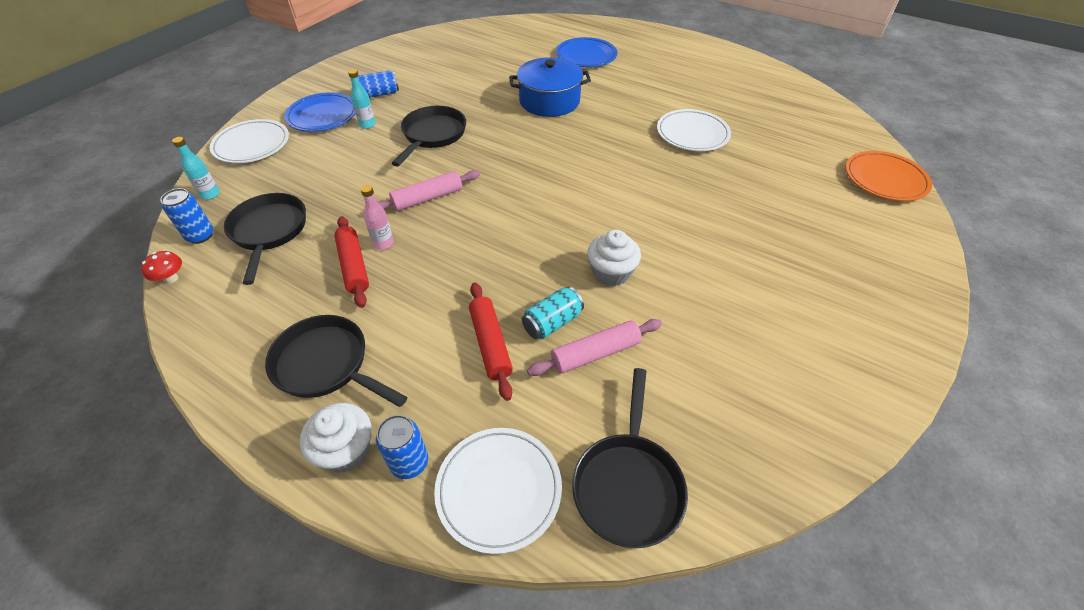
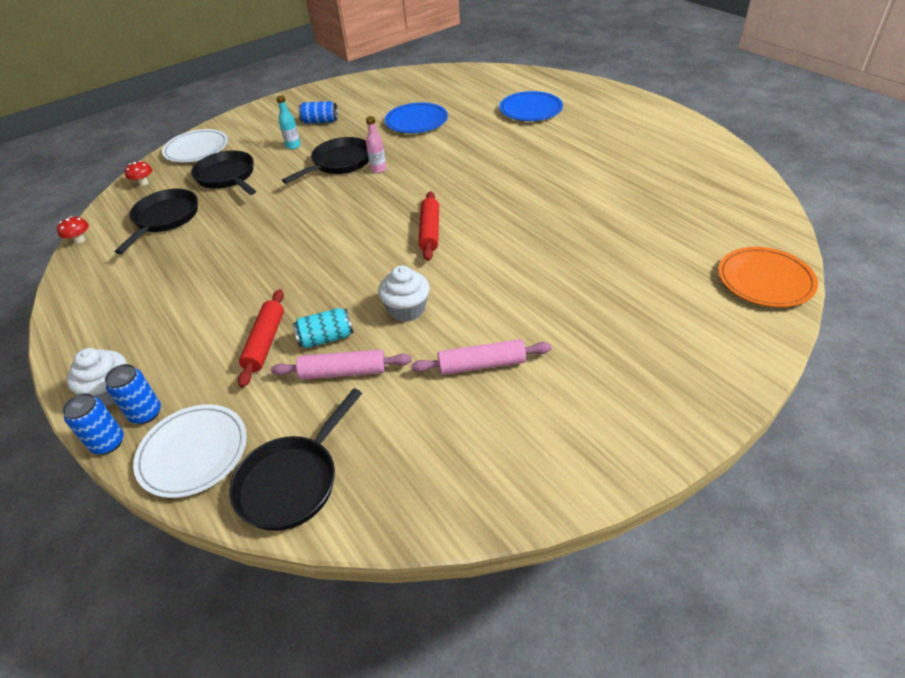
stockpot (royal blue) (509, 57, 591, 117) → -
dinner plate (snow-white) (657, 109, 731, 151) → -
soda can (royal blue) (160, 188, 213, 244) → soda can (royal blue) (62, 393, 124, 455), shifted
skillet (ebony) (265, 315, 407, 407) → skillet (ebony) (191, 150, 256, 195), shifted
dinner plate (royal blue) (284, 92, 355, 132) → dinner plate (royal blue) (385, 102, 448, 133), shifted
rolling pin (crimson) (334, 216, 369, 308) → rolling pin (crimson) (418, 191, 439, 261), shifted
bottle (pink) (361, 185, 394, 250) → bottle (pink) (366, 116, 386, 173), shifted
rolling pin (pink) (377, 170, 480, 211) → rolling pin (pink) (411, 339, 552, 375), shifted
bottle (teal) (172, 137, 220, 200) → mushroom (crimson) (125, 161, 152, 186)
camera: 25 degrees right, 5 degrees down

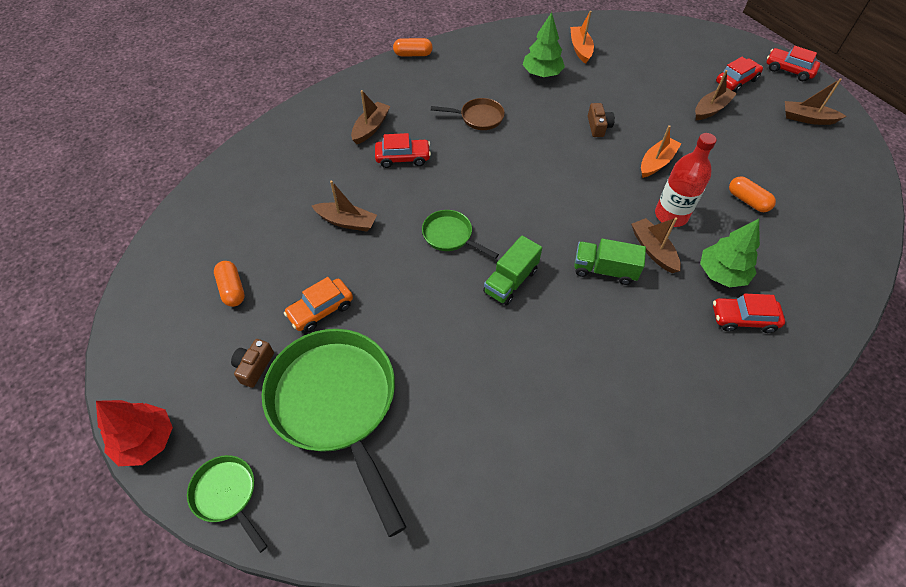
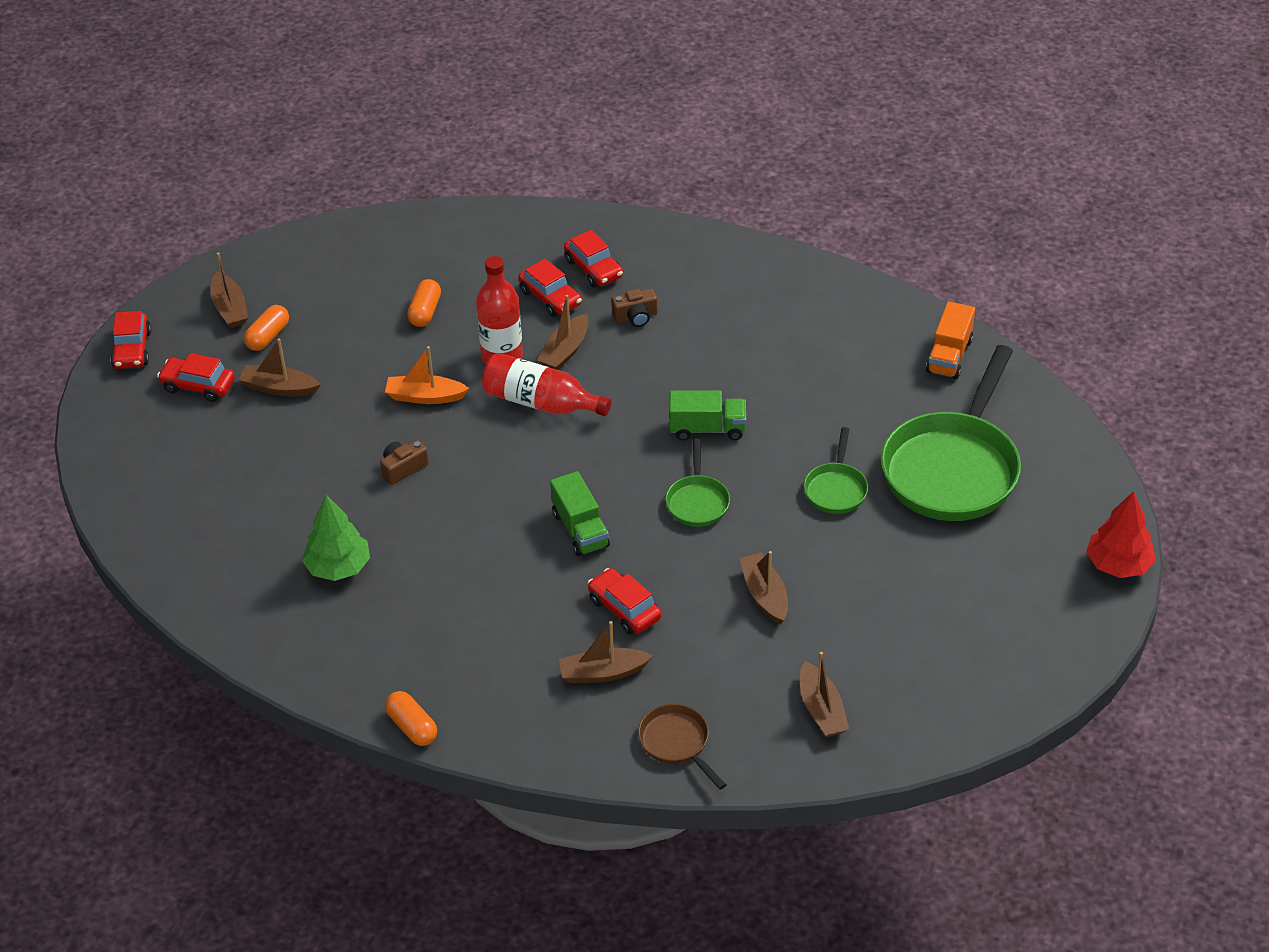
car (bright orange) (284, 277, 353, 332) → -
sailboat (bright orange) (570, 11, 594, 64) → -
- → bottle (crimson) (482, 353, 611, 416)
- → sailboat (brown) (800, 652, 849, 737)
- → truck (bright orange) (926, 301, 975, 379)
skillet (leaf-green) (187, 455, 267, 553) → skillet (leaf-green) (804, 427, 868, 514), shifted
pill shape (bright orange) (214, 261, 245, 307) → pill shape (bright orange) (244, 305, 289, 351), shifted
compact camera (brown) (231, 339, 274, 388) → compact camera (brown) (611, 289, 657, 327), shifted
skillet (brown) (431, 98, 505, 130) → skillet (brown) (638, 704, 726, 790), shifted
truck (leaf-green) (574, 239, 646, 285) → truck (leaf-green) (550, 471, 610, 556), shifted
fir tree (leaf-green) (700, 219, 760, 287) → car (crimson) (518, 259, 582, 317)
camera: 125 degrees left, 10 degrees down

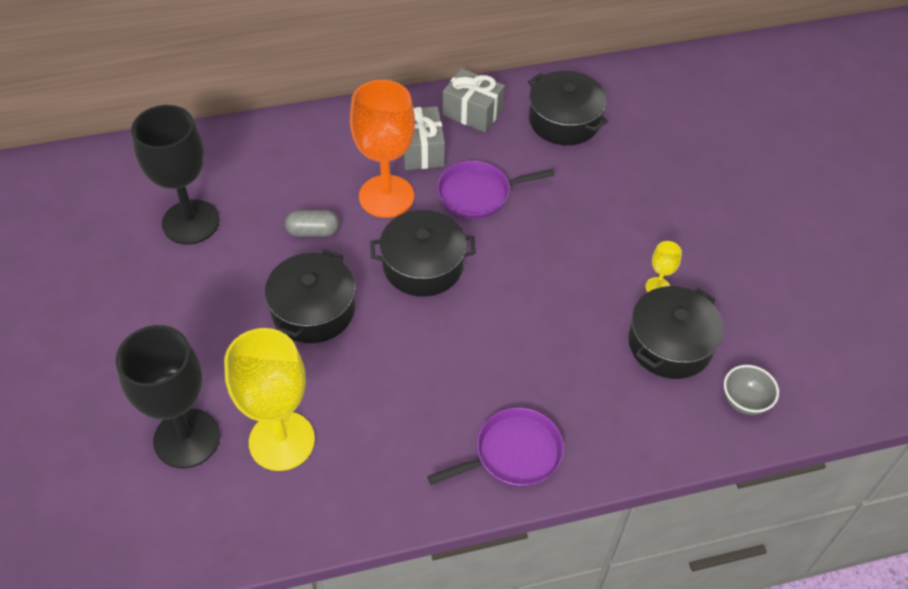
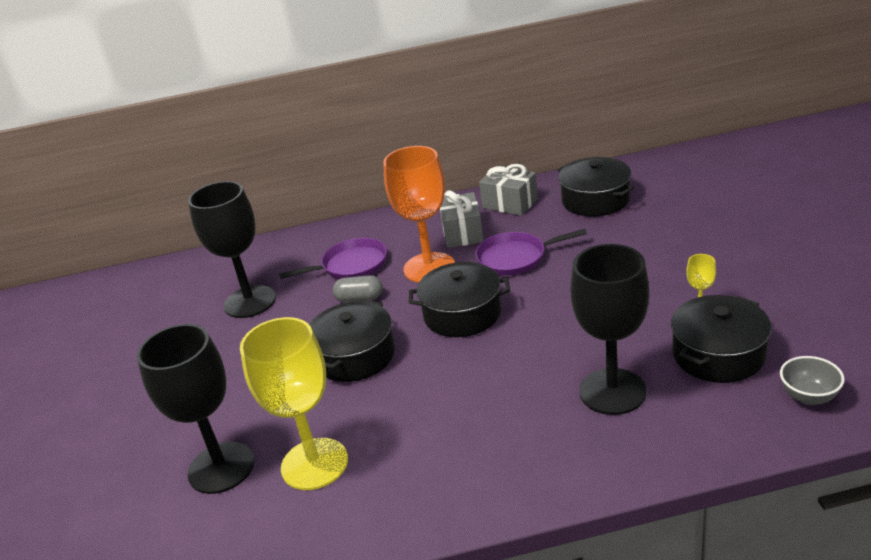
- → chalice (ebony) (571, 244, 649, 415)
skillet (royal purple) (427, 407, 564, 487) → skillet (royal purple) (279, 238, 387, 279), shifted
camera: 10 degrees right, 20 degrees down

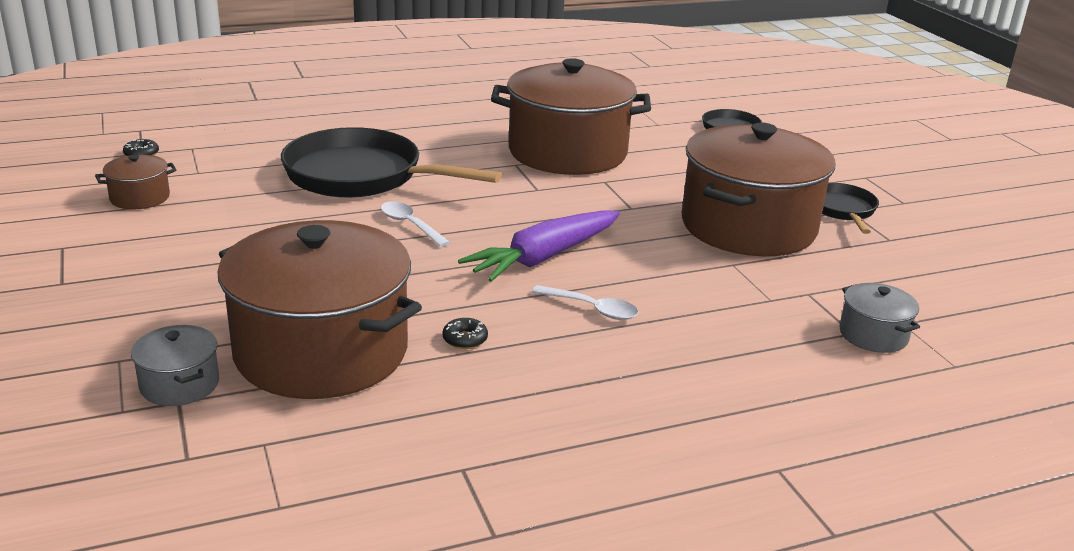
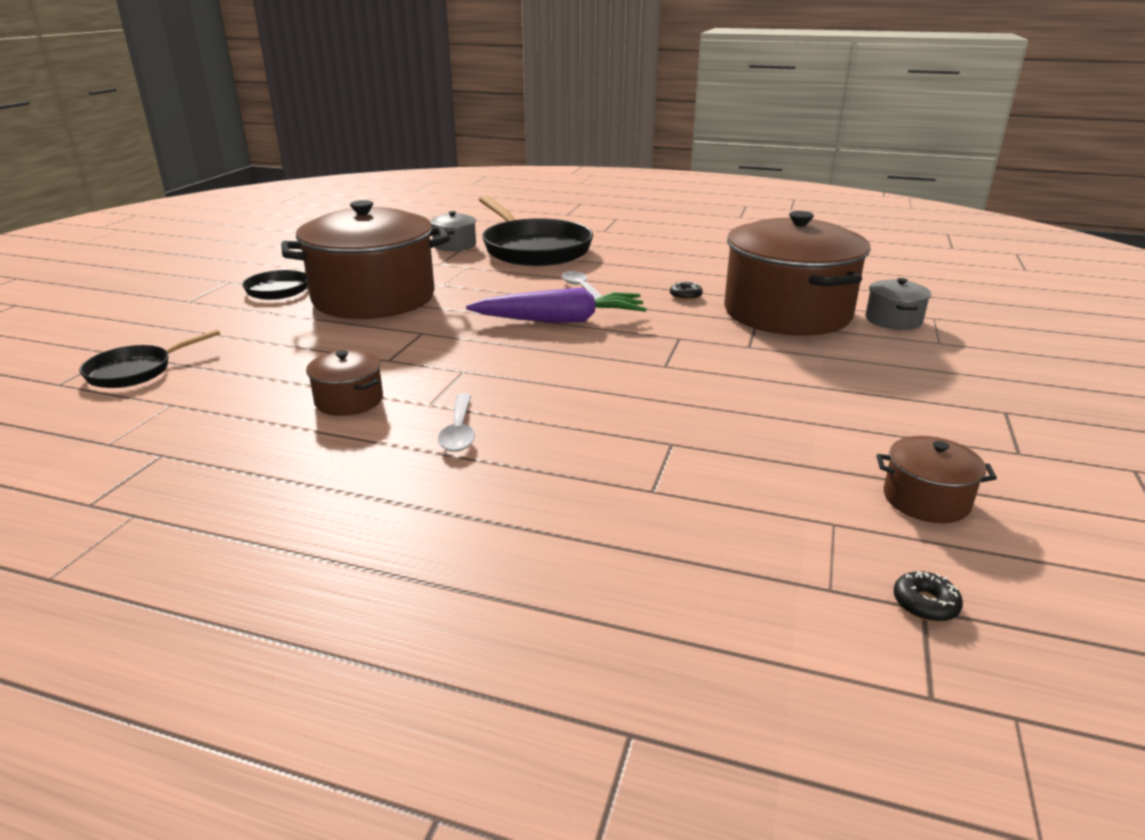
skillet (ebony) (281, 127, 502, 198) → skillet (ebony) (479, 196, 593, 266), shifted
tablespoon (snow-white) (381, 201, 450, 247) → tablespoon (snow-white) (438, 393, 475, 452), shifted
stockpot (brown) (491, 58, 651, 175) → stockpot (brown) (306, 350, 383, 416), x0.42
camera: 140 degrees left, 0 degrees up

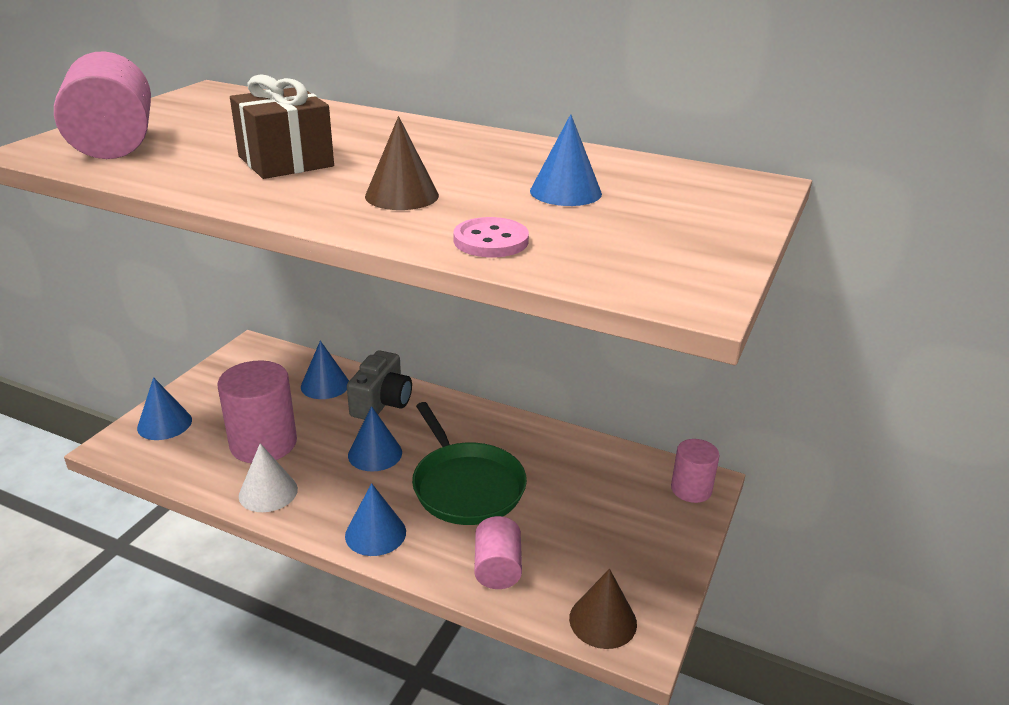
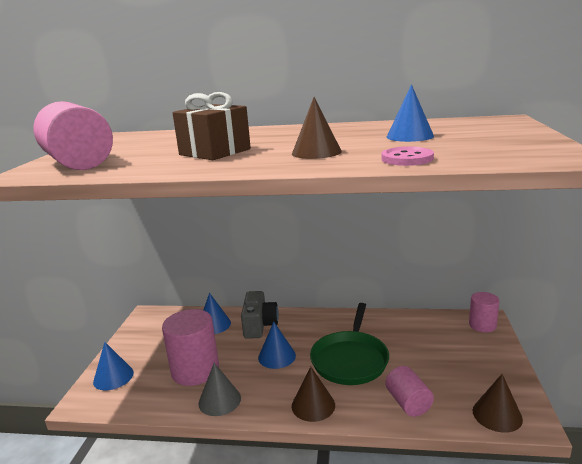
solid cone (snow-white) (239, 443, 298, 512) → solid cone (ash-grey) (199, 363, 241, 416)
solid cone (royal blue) (345, 483, 406, 556) → solid cone (brown) (292, 367, 335, 422)
skillet (leaf-green) (412, 402, 527, 525) → skillet (leaf-green) (310, 303, 389, 385), 60 degrees clockwise
camera: 15 degrees left, 10 degrees down

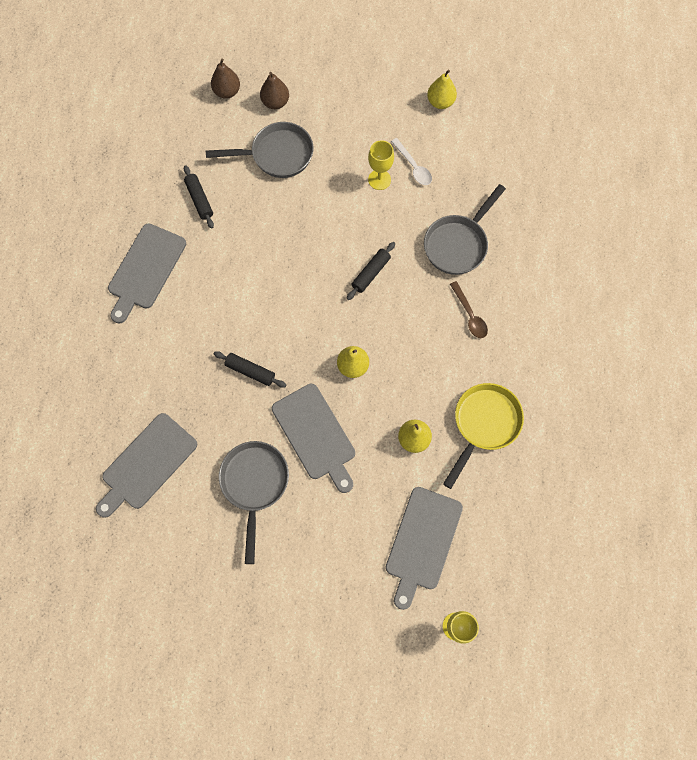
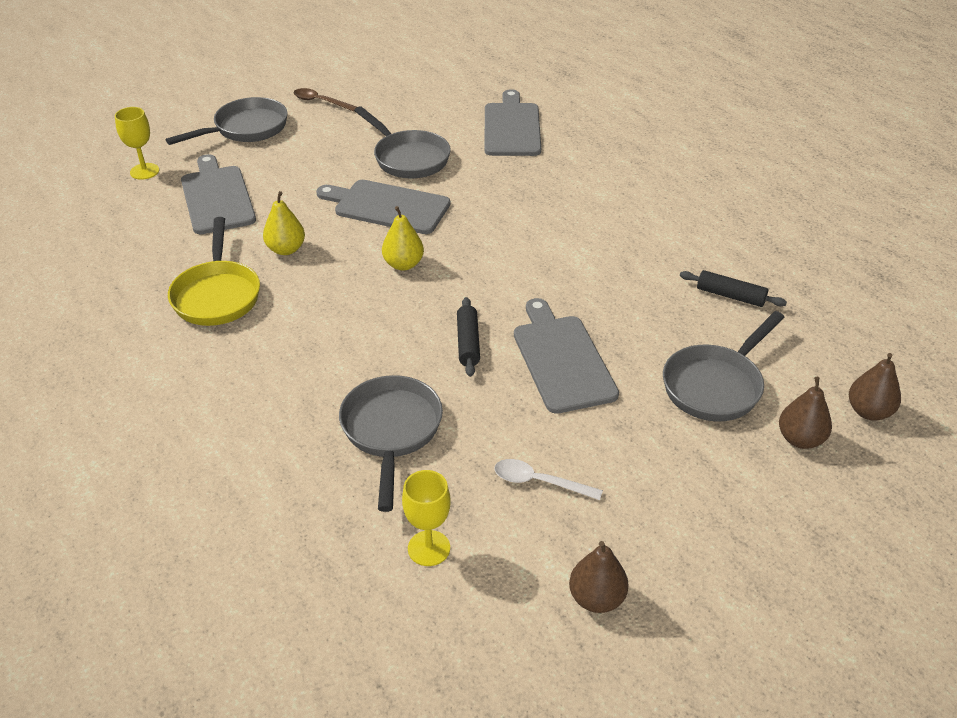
rolling pin (ebony) (214, 351, 286, 388) → -
- → skillet (ash-grey) (166, 97, 288, 145)
chopping board (ash-grey) (108, 224, 186, 323) → chopping board (ash-grey) (514, 298, 619, 414), shifted
chalice (yellow) (368, 140, 394, 190) → chalice (yellow) (402, 470, 450, 566), shifted
tablespoon (brown) (450, 281, 488, 338) → tablespoon (brown) (294, 88, 357, 112), shifted
pear (yellow) (427, 70, 457, 109) → pear (brown) (569, 541, 629, 613)
camera: 140 degrees right, 30 degrees down

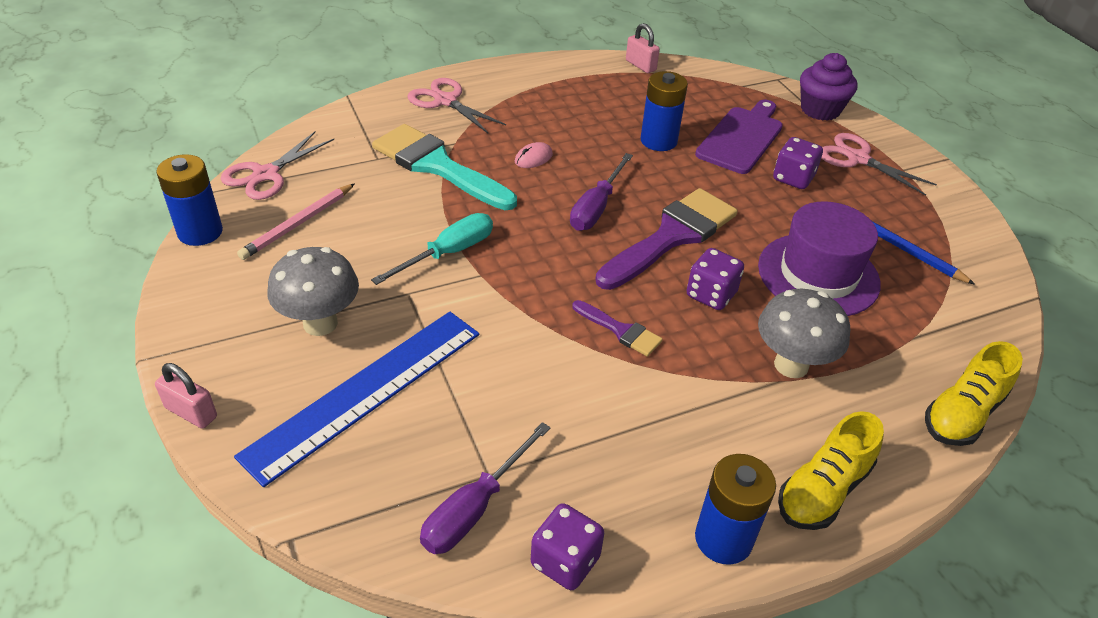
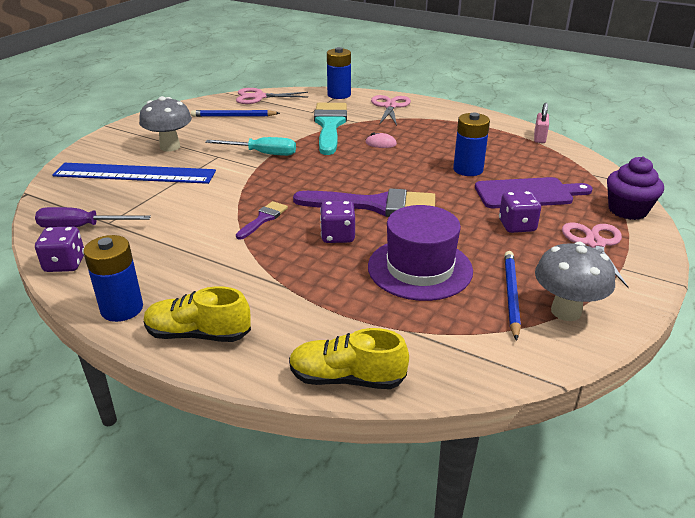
small lock (pink) (155, 363, 217, 429) → -
flat screwdriver (royal purple) (570, 153, 633, 231) → -
AA battery (royal blue) (156, 154, 223, 246) → AA battery (royal blue) (327, 47, 351, 99), shifted
mushroom (ash-grey) (758, 289, 850, 378) → mushroom (ash-grey) (535, 242, 615, 321), shifted
wooden pencil (pink) (237, 183, 355, 260) → wooden pencil (royal blue) (191, 110, 280, 117)
brush (royal purple) (572, 300, 663, 357) → brush (royal purple) (236, 201, 288, 240), 150 degrees counterclockwise
camera: 55 degrees right, 10 degrees down

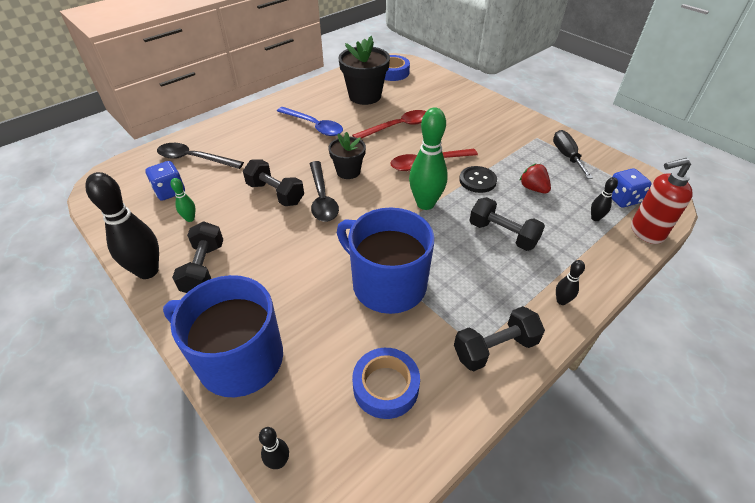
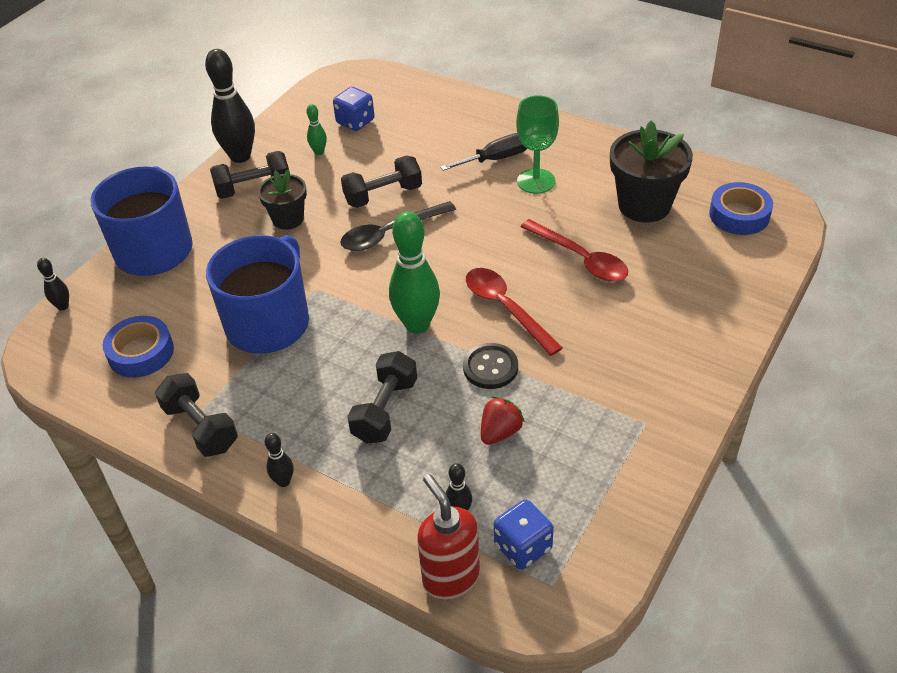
tablespoon (ebony) (157, 143, 244, 169) → -
plant pot (ebony) (328, 132, 366, 179) → plant pot (ebony) (258, 169, 307, 230), shifted
flat screwdriver (ebony) (553, 130, 593, 179) → flat screwdriver (ebony) (440, 133, 527, 171), shifted
tablespoon (royal blue) (277, 107, 343, 136) → chalice (leaf-green) (516, 95, 559, 194)
hand weight (ebony) (243, 160, 304, 206) → hand weight (ebony) (341, 155, 422, 208), 45 degrees clockwise
camera: 75 degrees right, 0 degrees up

